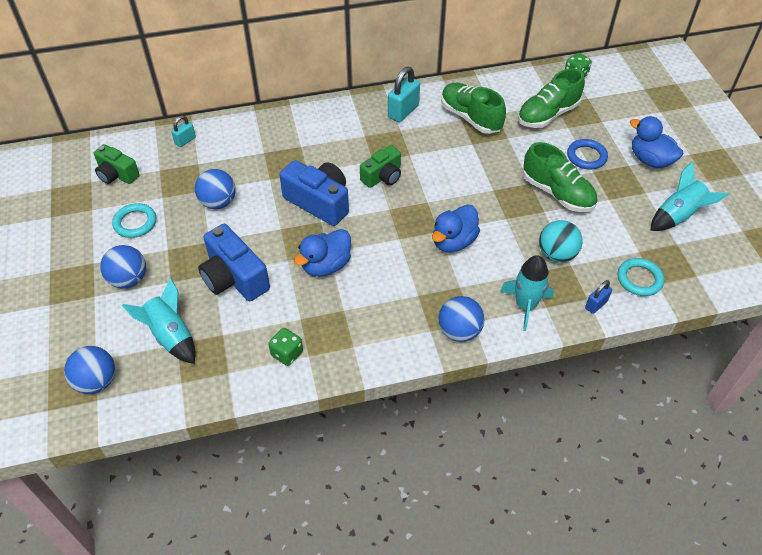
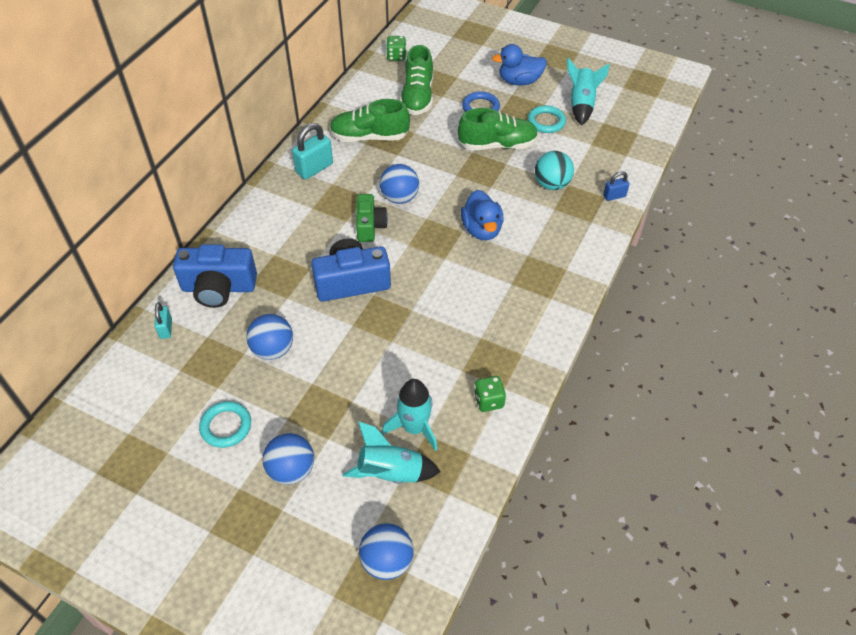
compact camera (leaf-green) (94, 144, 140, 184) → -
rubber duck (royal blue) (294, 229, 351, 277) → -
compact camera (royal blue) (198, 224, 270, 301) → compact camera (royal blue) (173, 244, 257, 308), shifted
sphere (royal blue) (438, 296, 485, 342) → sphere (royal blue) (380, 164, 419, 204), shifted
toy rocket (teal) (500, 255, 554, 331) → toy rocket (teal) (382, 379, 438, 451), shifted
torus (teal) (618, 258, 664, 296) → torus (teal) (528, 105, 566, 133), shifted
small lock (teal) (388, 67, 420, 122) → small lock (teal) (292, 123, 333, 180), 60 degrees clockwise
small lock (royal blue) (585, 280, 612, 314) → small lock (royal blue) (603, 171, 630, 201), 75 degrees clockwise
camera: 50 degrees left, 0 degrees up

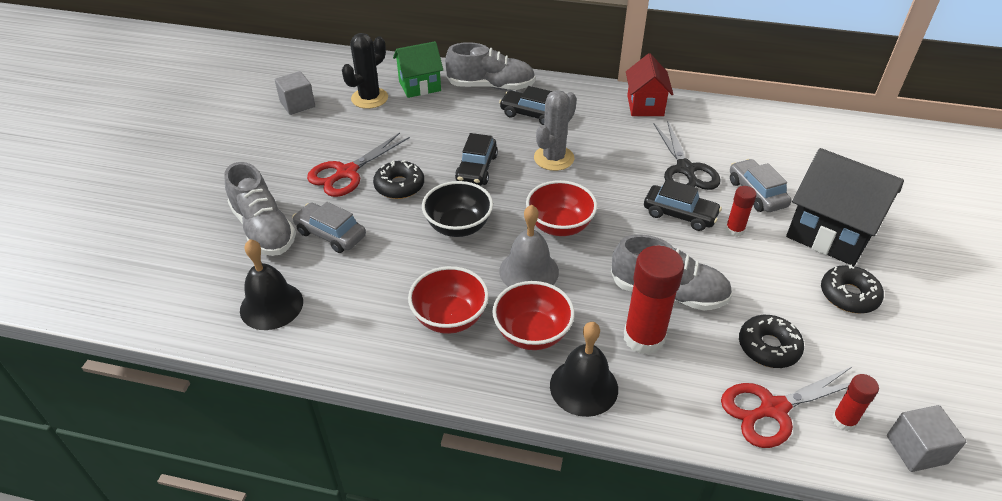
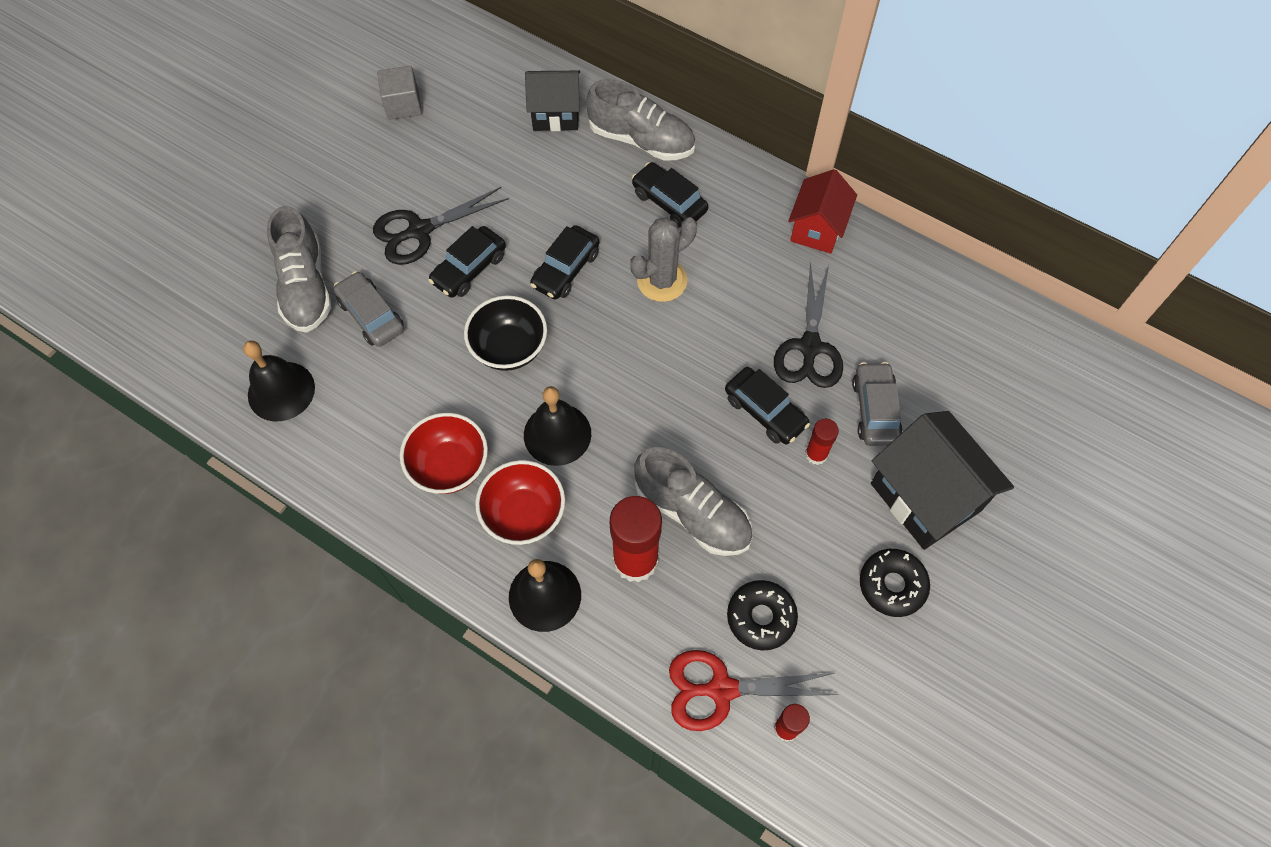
cactus (ebony) (342, 33, 388, 109) → -
bowl (crimson) (526, 180, 597, 236) → -
block (ash-grey) (887, 405, 966, 472) → -
donut (ebony) (373, 160, 424, 199) → car (ebony) (428, 226, 506, 298)
scissors (crimson) (307, 133, 410, 197) → scissors (ebony) (373, 187, 508, 265)
cottage (leaf-green) (393, 41, 443, 98) → cottage (ebony) (525, 71, 580, 131)
school bell (ash-grey) (499, 205, 559, 287) → school bell (ebony) (524, 386, 591, 466)
camera: 20 degrees right, 20 degrees up

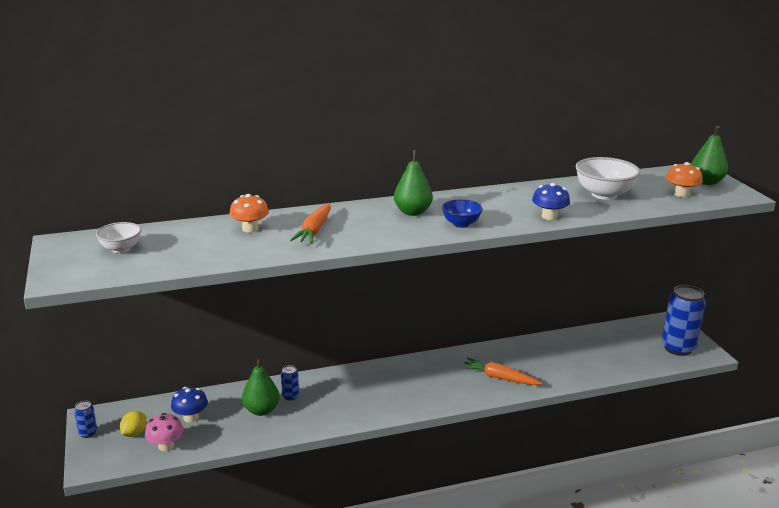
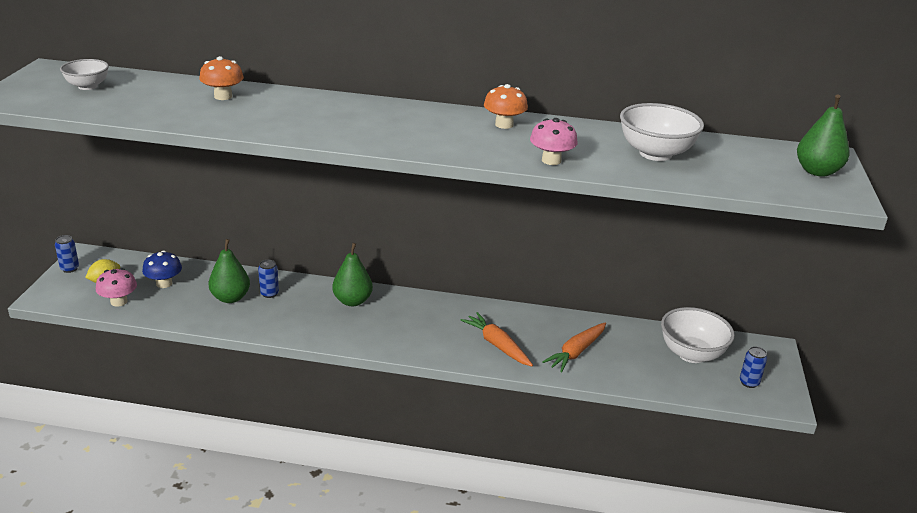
bowl (royal blue) (442, 199, 483, 228) → -
- → bowl (snow-white) (661, 307, 735, 363)
carrot (bright orange) (290, 203, 331, 244) → carrot (bright orange) (542, 323, 606, 373), shifted
pear (leaf-green) (394, 150, 433, 216) → pear (leaf-green) (332, 243, 373, 306), shifted
mushroom (bright orange) (666, 162, 703, 197) → mushroom (bright orange) (484, 84, 528, 129), shifted
mushroom (royal blue) (532, 183, 570, 220) → mushroom (pink) (530, 118, 578, 165)
soda can (royal blue) (662, 285, 706, 356) → soda can (royal blue) (740, 346, 767, 388), x0.46
camera: 25 degrees right, 5 degrees up

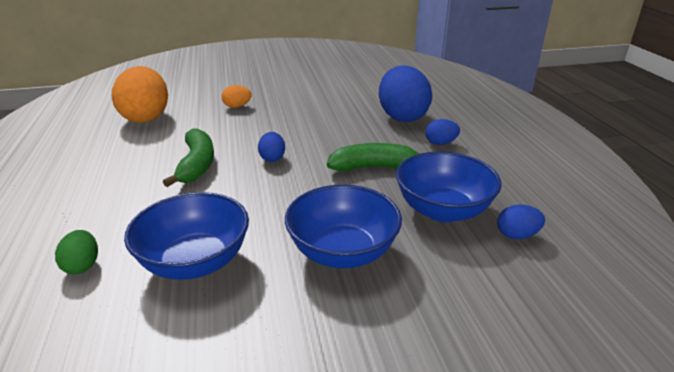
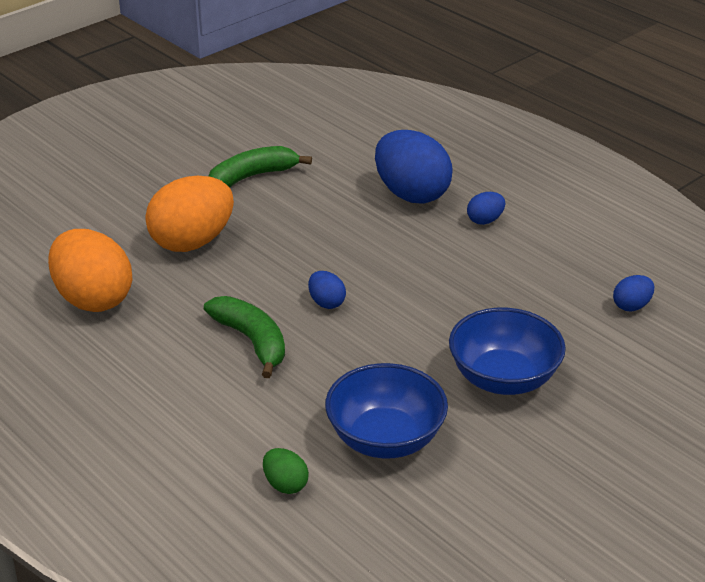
bowl (royal blue) (396, 152, 502, 222) → -
banana fruit (leaf-green) (327, 143, 419, 171) → banana fruit (leaf-green) (208, 146, 312, 188), shifted
egg shape (bright orange) (222, 85, 252, 108) → egg shape (bright orange) (145, 176, 234, 252), x2.20
camera: 30 degrees left, 5 degrees up

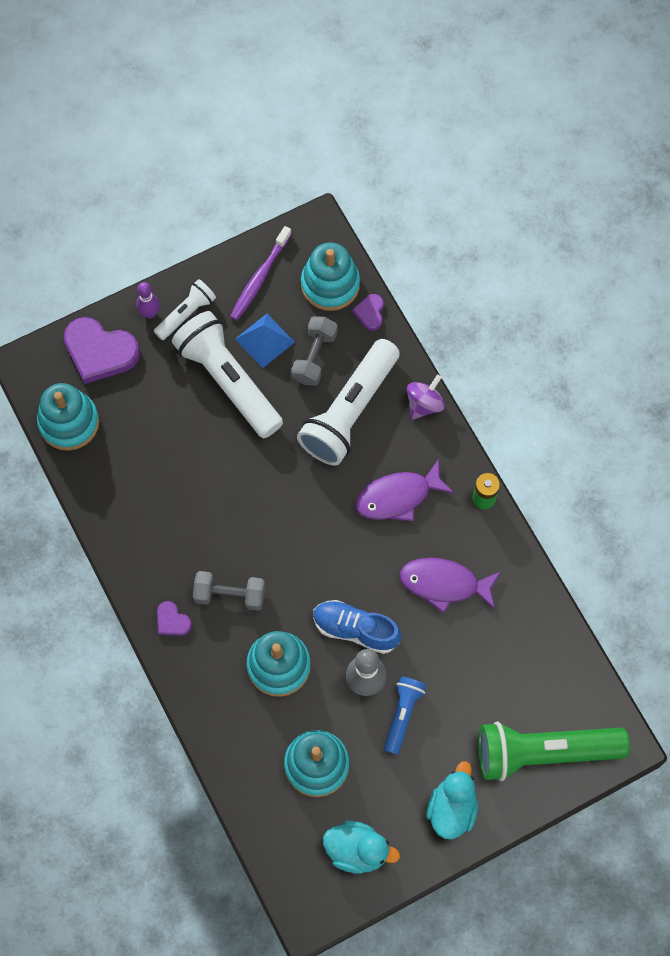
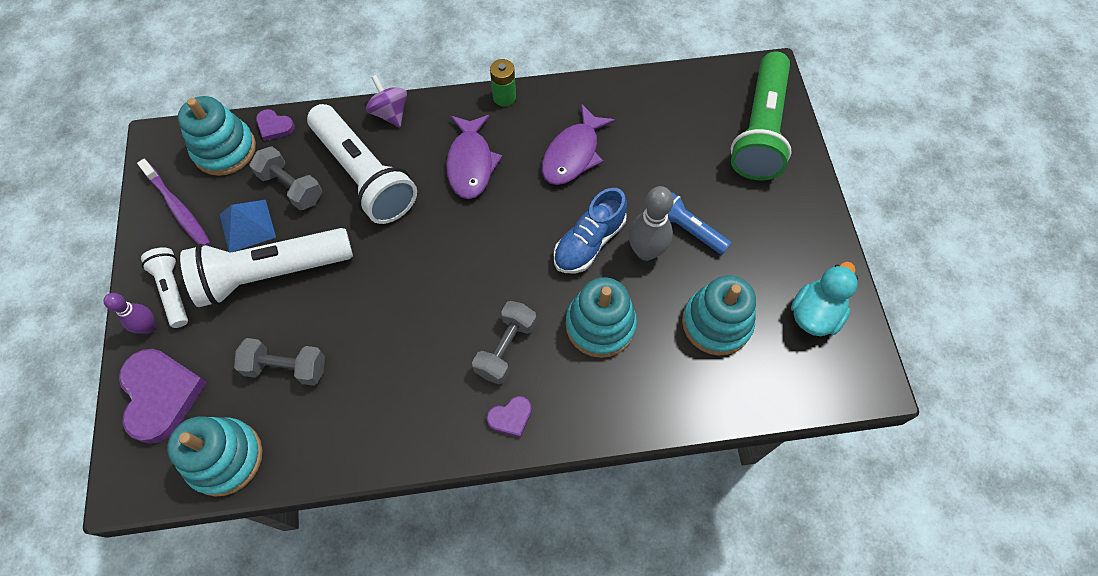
rubber duck (teal) (427, 761, 478, 839) → -
- → hand weight (ash-grey) (234, 338, 325, 386)
heart (royal purple) (64, 317, 140, 384) → heart (royal purple) (119, 349, 207, 444), 60 degrees counterclockwise
camera: 70 degrees left, 5 degrees down

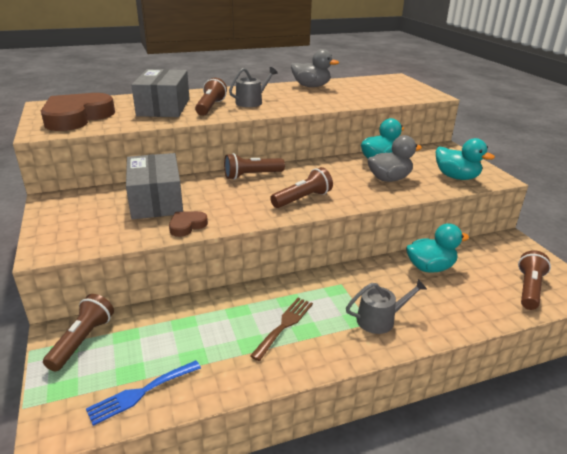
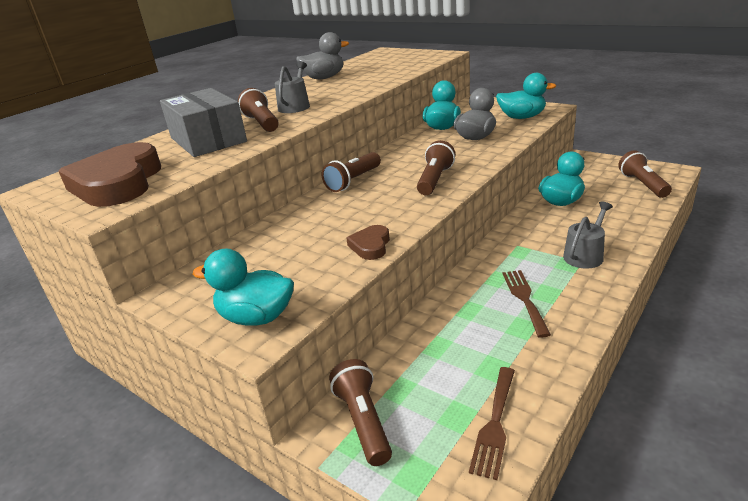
package (ash-grey) (126, 153, 183, 220) → -
- → rubber duck (teal) (193, 249, 294, 326)
fork (royal blue) (86, 360, 201, 426) → fork (brown) (469, 367, 515, 480)
camera: 30 degrees left, 0 degrees up

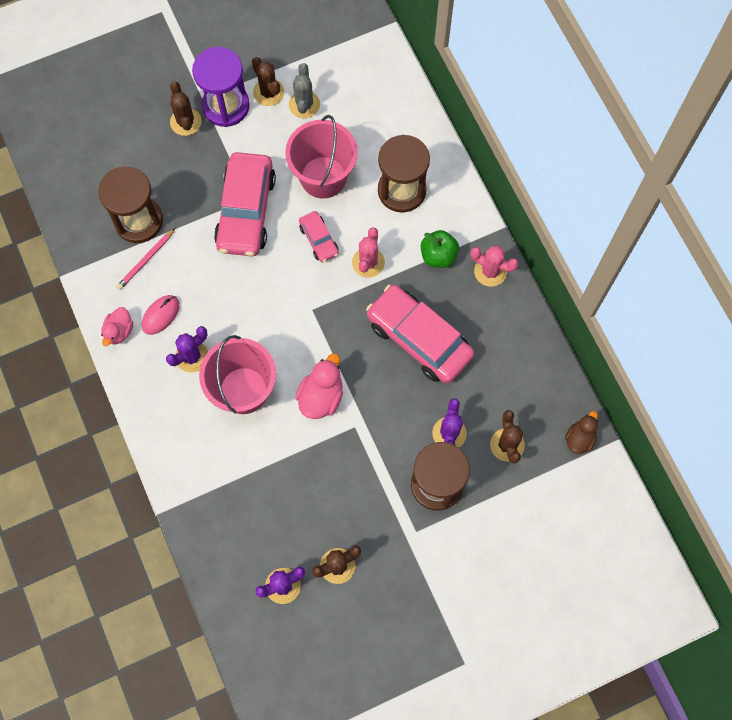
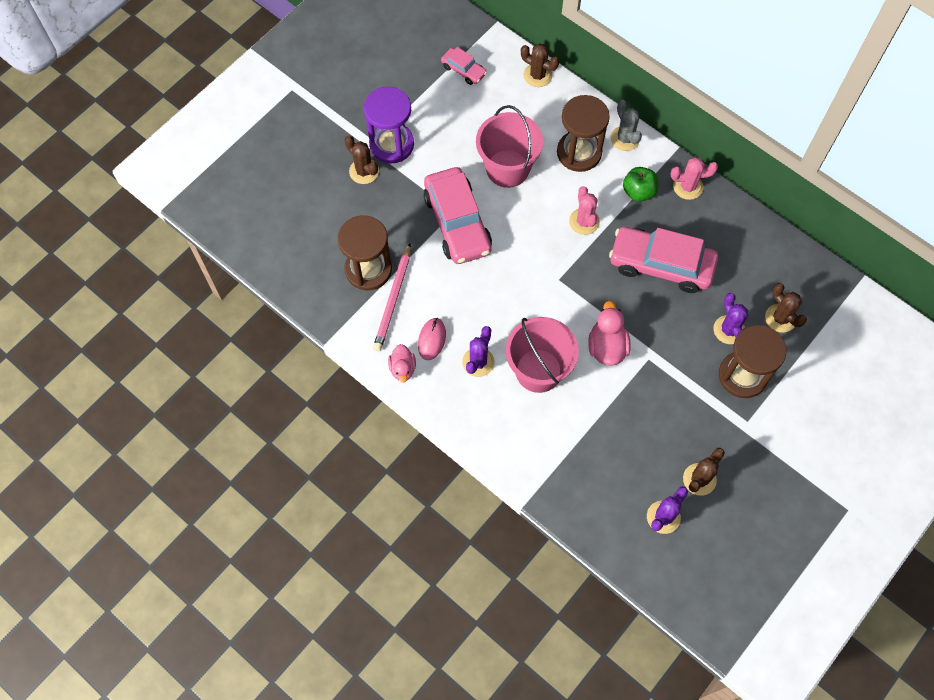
rubber duck (brown) (565, 411, 598, 454) → -
cactus (brown) (252, 57, 284, 106) → cactus (brown) (521, 43, 559, 87), shifted
cactus (ash-grey) (289, 63, 320, 118) → cactus (ash-grey) (611, 99, 642, 151), shifted
car (pink) (299, 211, 339, 262) → car (pink) (441, 47, 487, 85), shifted
wooden pencil (pink) (116, 228, 175, 290) → wooden pencil (pink) (373, 243, 411, 351), x1.51
camera: 25 degrees left, 5 degrees down

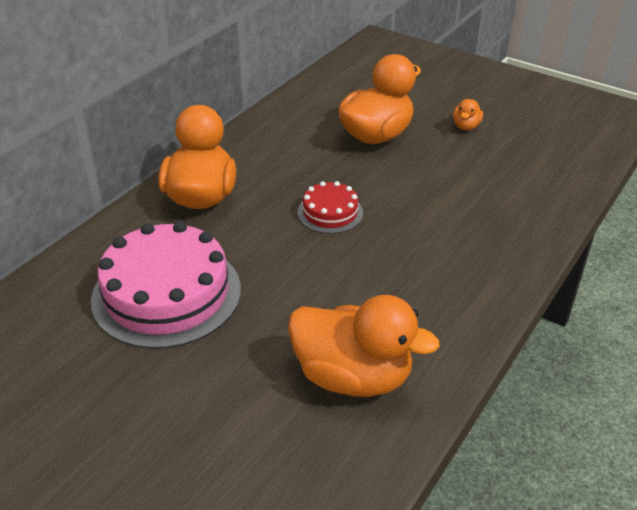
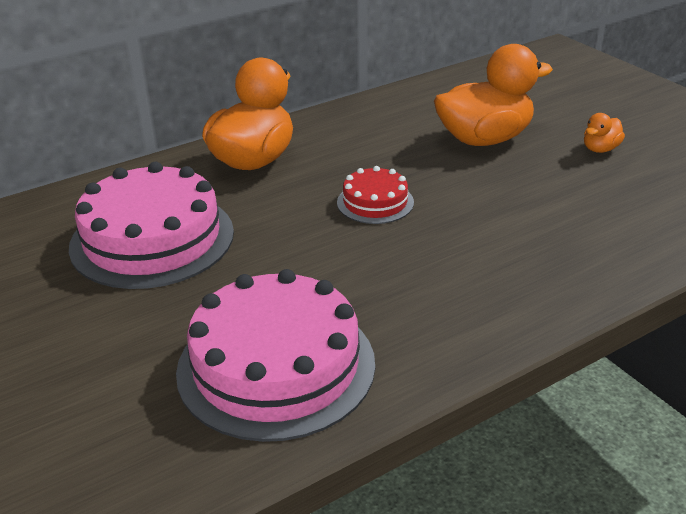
rubber duck (bright orange) (288, 295, 440, 397) → cake (pink) (176, 269, 375, 442)
camera: 25 degrees right, 5 degrees down

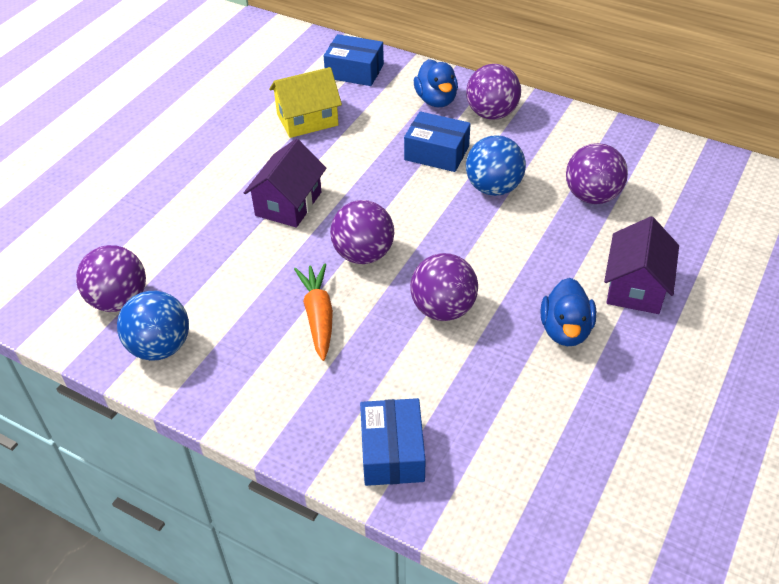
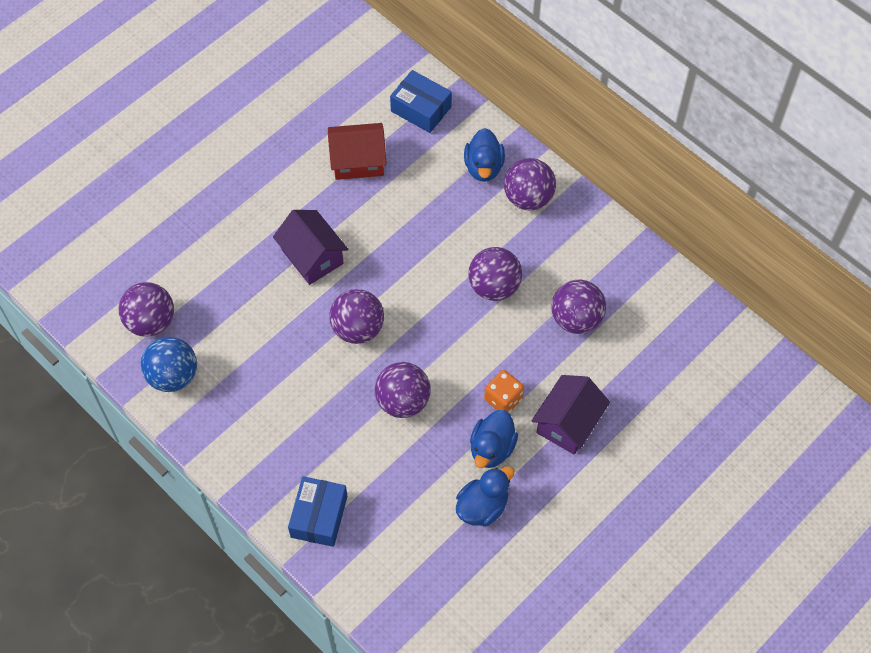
carrot (bright orange) (294, 263, 333, 361) → -
package (royal blue) (404, 111, 471, 172) → -
- → rubber duck (royal blue) (456, 466, 515, 527)
- → dice (bright orange) (484, 370, 524, 413)
cottage (yellow) (269, 67, 342, 138) → cottage (crimson) (328, 123, 387, 180)
sphere (royal blue) (466, 135, 526, 196) → sphere (royal purple) (468, 247, 522, 301)
cottage (royal purple) (244, 139, 326, 228) → cottage (royal purple) (273, 210, 348, 285), 75 degrees counterclockwise
camera: 15 degrees right, 15 degrees up

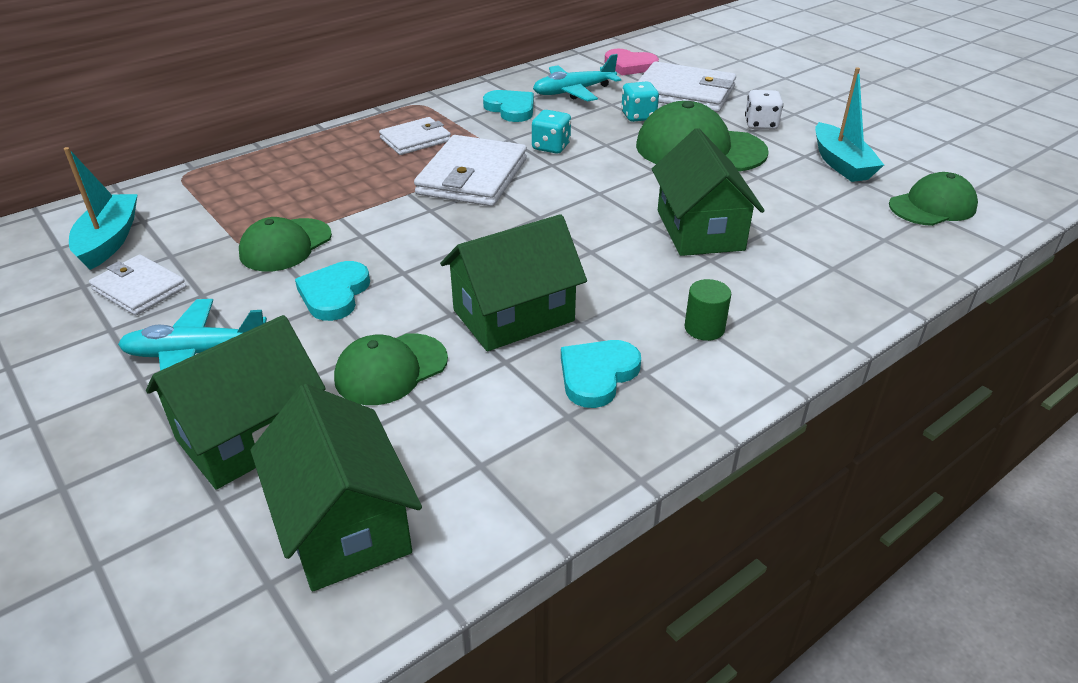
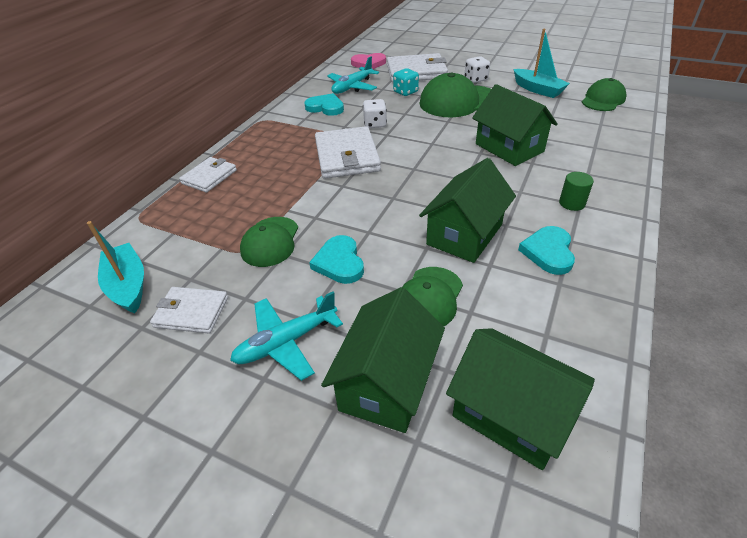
wallet (snow-white) (379, 117, 451, 155) → wallet (snow-white) (179, 157, 237, 192), shifted
dice (teal) (532, 110, 571, 154) → dice (snow-white) (363, 99, 387, 128)
camera: 25 degrees left, 5 degrees up

